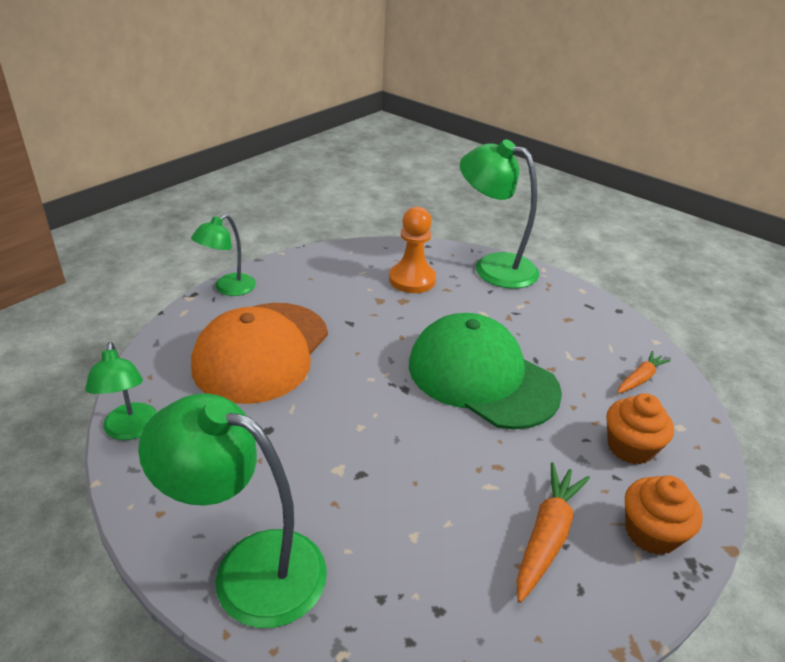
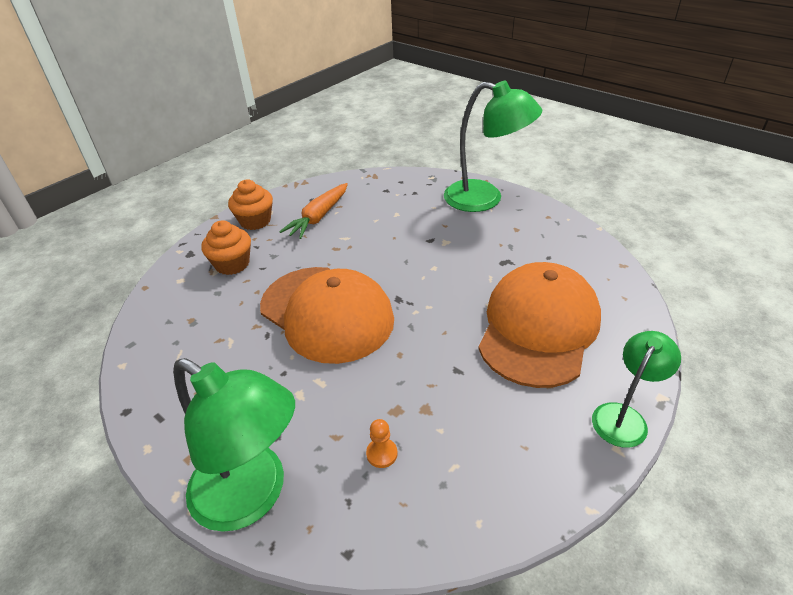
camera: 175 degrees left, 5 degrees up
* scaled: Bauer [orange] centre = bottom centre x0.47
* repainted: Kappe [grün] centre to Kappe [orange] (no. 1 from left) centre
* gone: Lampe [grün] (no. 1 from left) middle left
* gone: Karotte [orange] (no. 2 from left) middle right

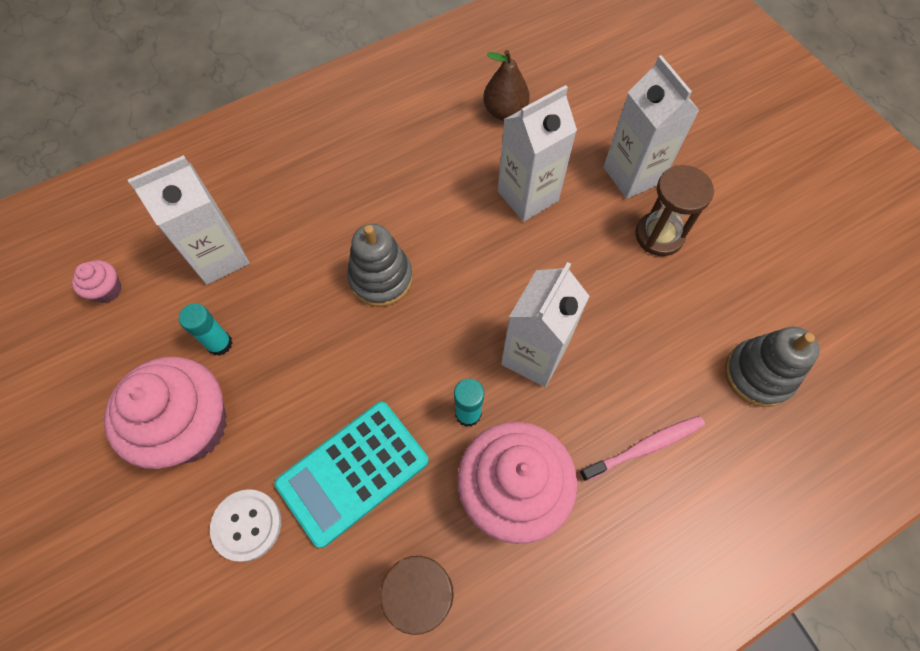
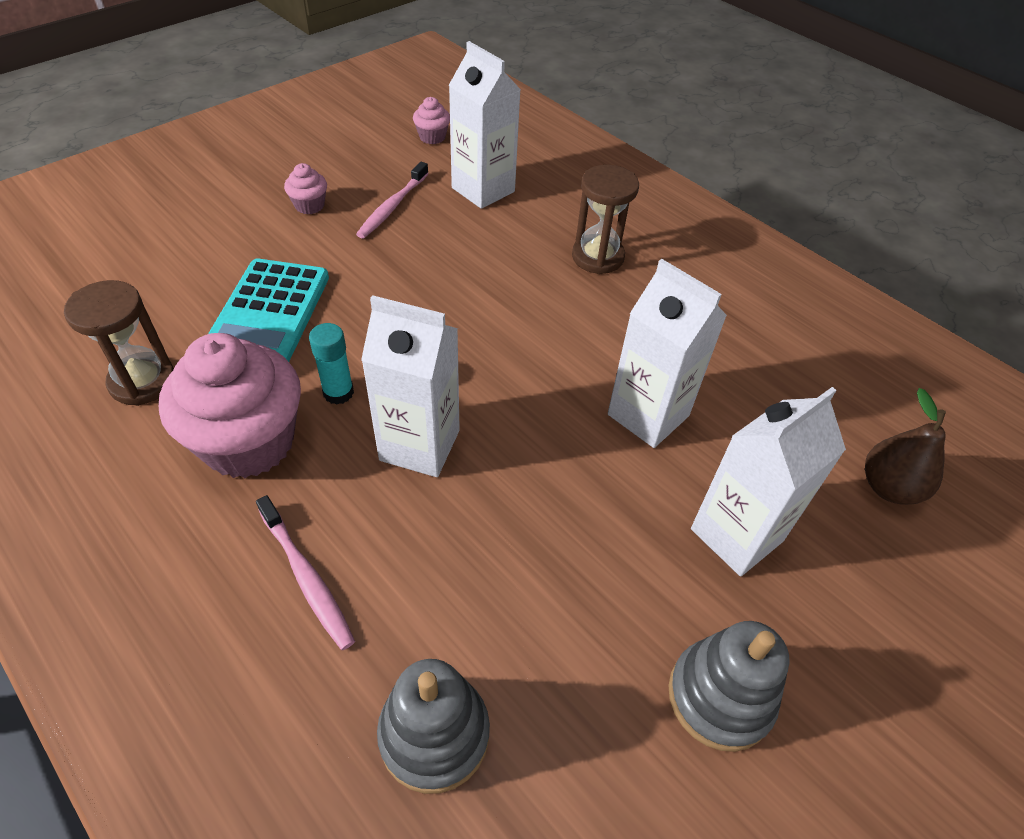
camera: 75 degrees right, 15 degrees down
* shifted: Birne [braun] top centre to middle right
* shifted: Sanduhr [braun] (no. 2 from left) top right to top centre
* shifted: Stapelspielzeug [grau] (no. 1 from left in the first image) centre to Stapelspielzeug [grau] (no. 2 from left) bottom right
* swapped: Klebestift [türkis] (no. 1 from left) middle left to Zahnbürste [rosa] (no. 2 from left) top centre
* scaled: Muffin [rosa] (no. 2 from left) middle left = top left x0.43
* rotated: Taschenrechner [türkis] bottom centre = middle left 120 degrees counterclockwise
* gone: Knopf [weiß] bottom left

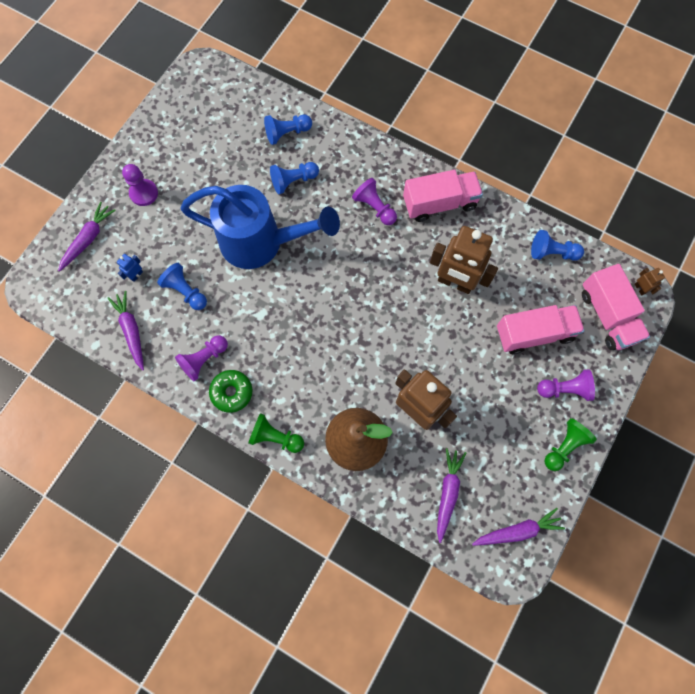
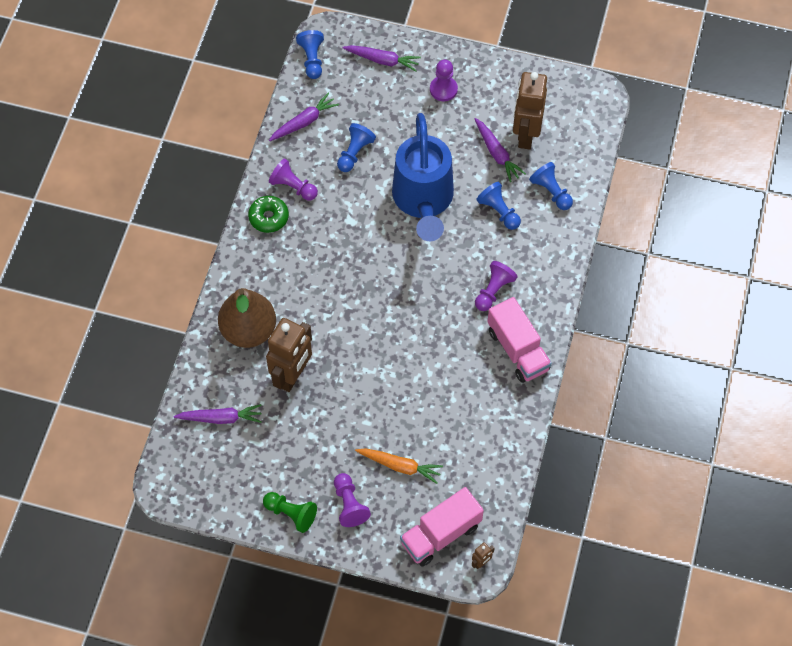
camera: 75 degrees right, 10 degrees down
* shifted: Roboter [braun] (no. 2 from left in the first image) middle right to Roboter [braun] (no. 3 from left) top right
* shifted: Bauer [blau] (no. 4 from left in the first image) middle right to Bauer [blau] (no. 1 from left) top centre
* gone: Roboter [blau] middle left
* swapped: Lastwagen [rosa] (no. 2 from left) middle right to Karotte [orange] bottom centre
* gone: Bauer [grün] (no. 1 from left) centre
* shifted: Karotte [lila] (no. 4 from left) bottom right to top centre

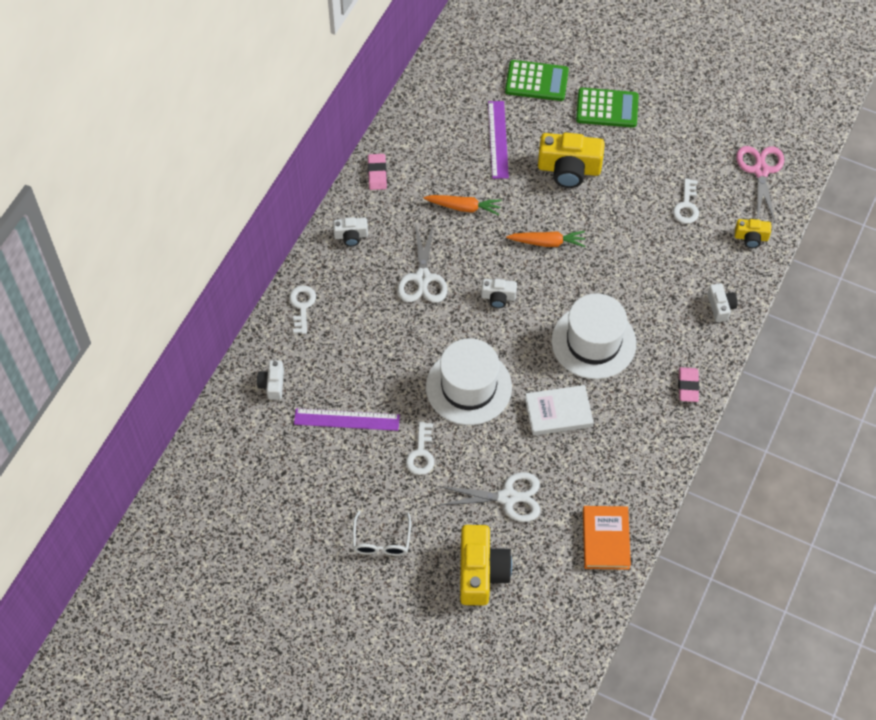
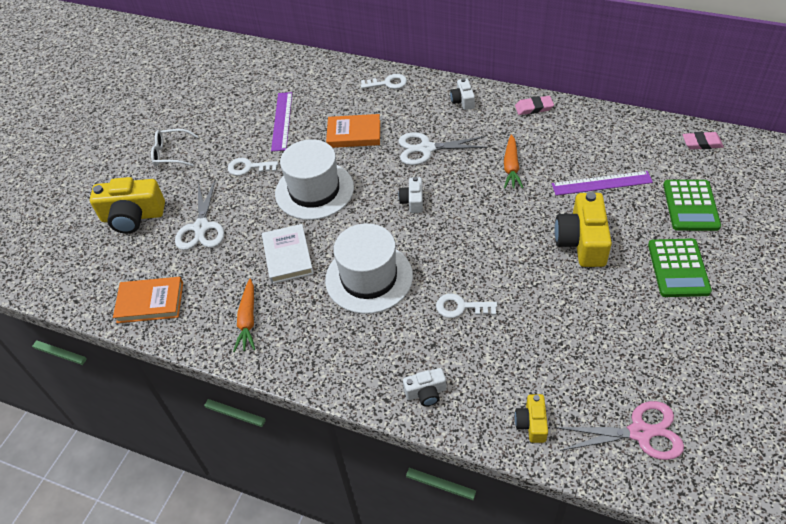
camera: 90 degrees right, 10 degrees down
* shifted: Schlüssel [weiß] (no. 3 from left) top right to centre
* shifted: Karotte [orange] (no. 2 from left in the first image) top centre to Karotte [orange] (no. 1 from left) middle left
* gone: Kamera [weiß] (no. 1 from left) middle left
* shifted: Radiergummi [rosa] (no. 2 from left) middle right to top right
* new: Buch [orange] (no. 2 from left) top centre

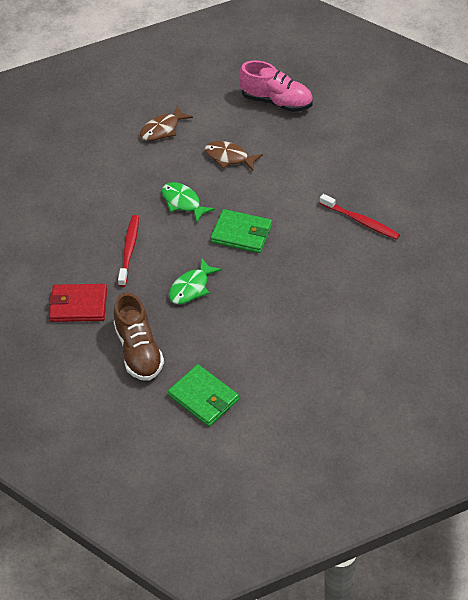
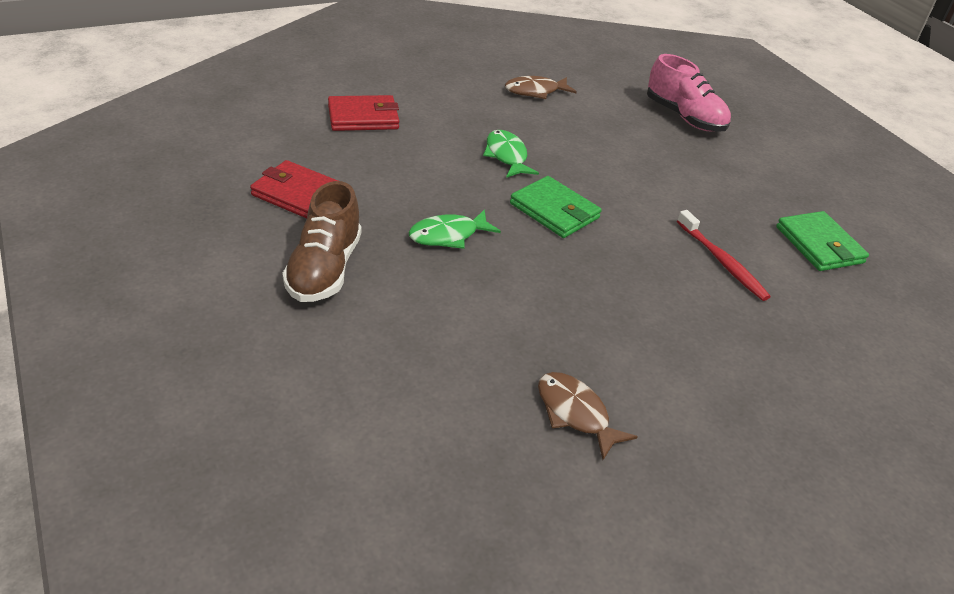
camera: 20 degrees right, 10 degrees down
* shifted: Fisch [braun] (no. 2 from left) top centre to bottom centre
* gone: Zahnbürste [rot] (no. 1 from left) middle left
* shifted: Geldbörse [grün] (no. 1 from left in the first image) centre to Geldbörse [grün] (no. 2 from left) middle right
* new: Geldbörse [rot] (no. 2 from left) top centre

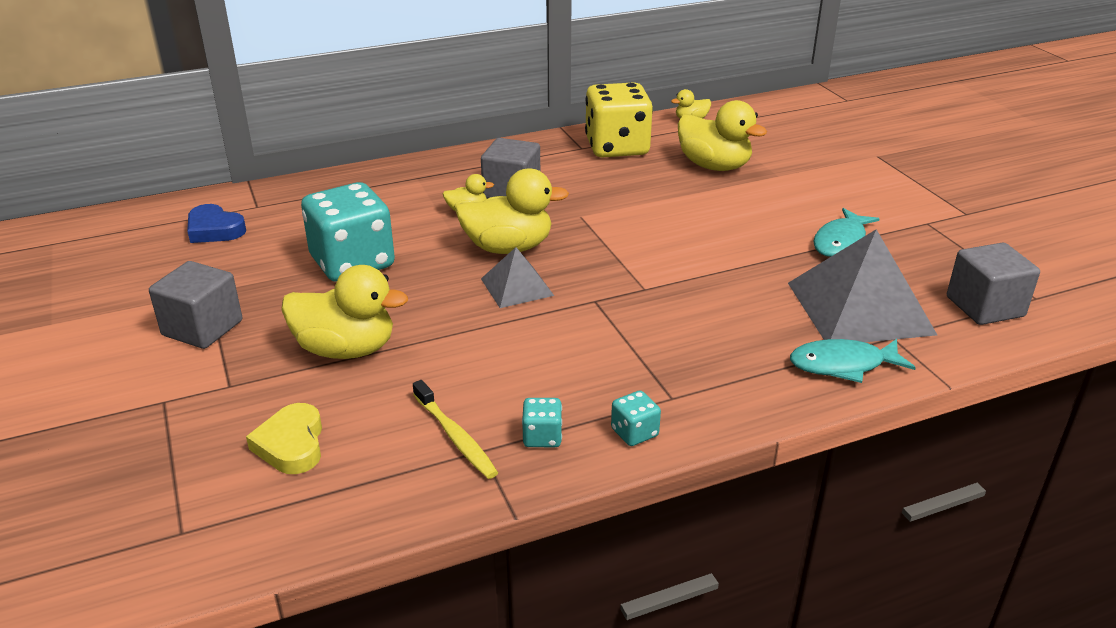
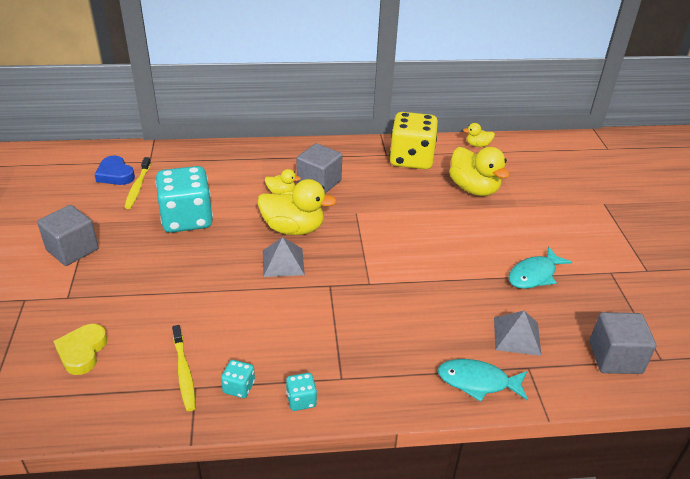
camera: 15 degrees right, 5 degrees up
* scaled: Pyramide [grau] (no. 2 from left) middle right = bottom right x0.53
* gone: Ente [gelb] (no. 1 from left) middle left
* new: Zahnbürste [gelb] (no. 1 from left) middle left

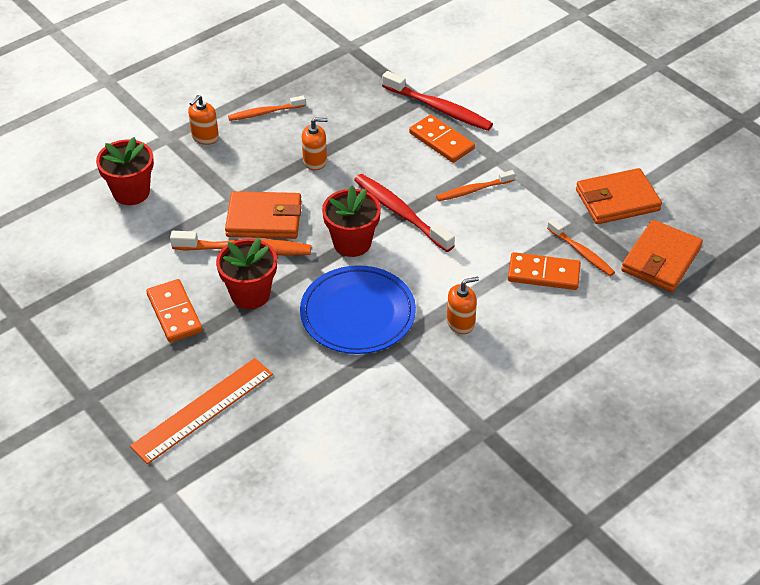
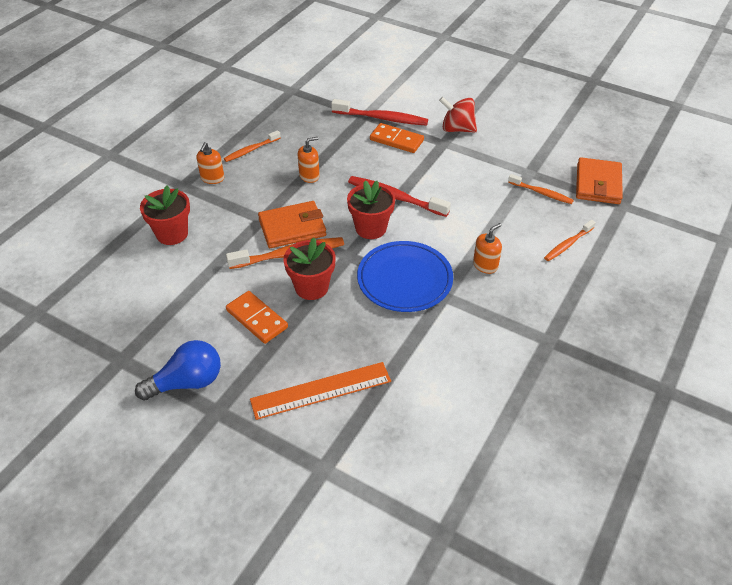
camera: 20 degrees left, 0 degrees up
* gone: Geldbörse [orange] (no. 2 from left) middle right
* shifted: Zahnbürste [orange] (no. 3 from left in the first image) top centre to Zahnbürste [orange] (no. 4 from left) middle right
* gone: Dominostein [orange] (no. 3 from left) middle right
* rotated: Lineal [orange] bottom left = bottom centre 45 degrees clockwise
* new: Kreisel [rot] top centre
* new: Glühbirne [blau] middle left

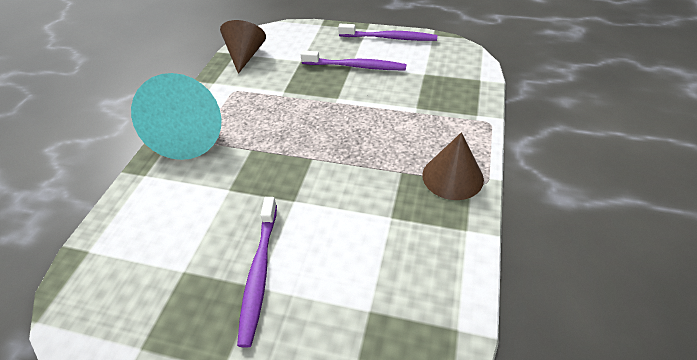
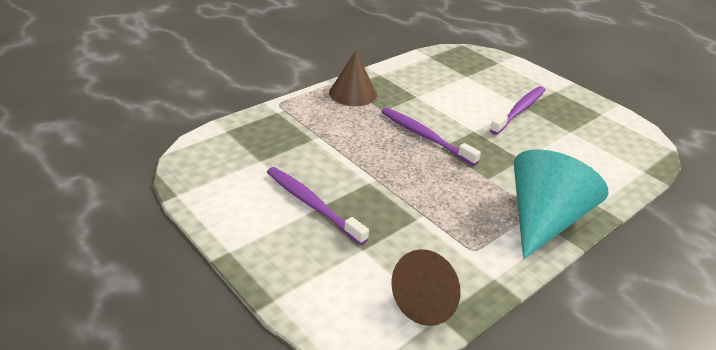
camera: 150 degrees left, 10 degrees down
* shifted: Zahnbürste [lila] (no. 3 from left in the first image) top centre to Zahnbürste [lila] (no. 2 from left) centre

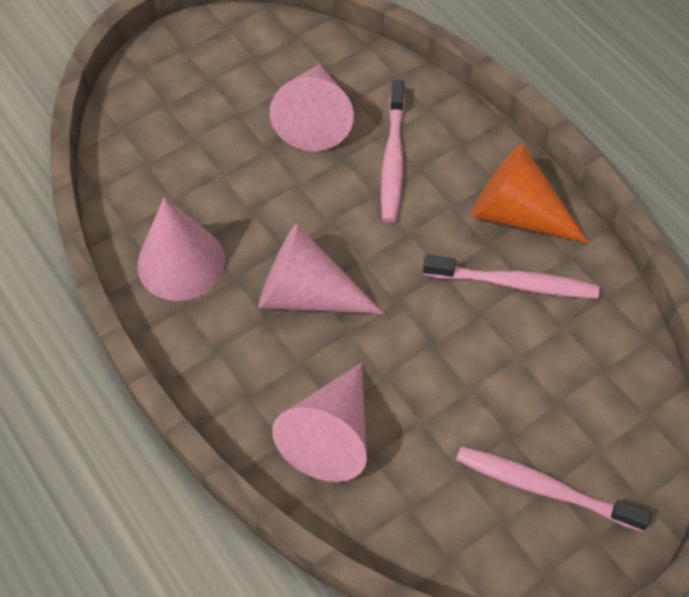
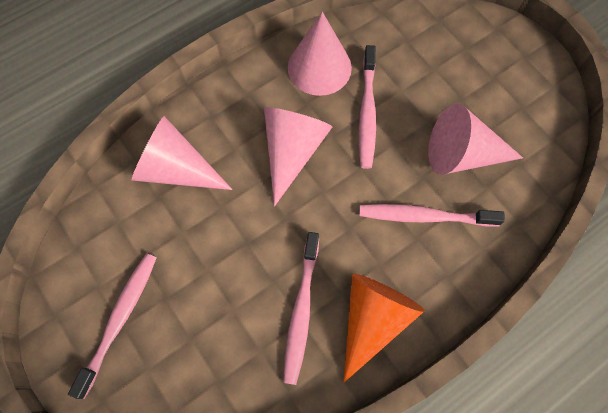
camera: 90 degrees right, 10 degrees up
* new: Zahnbürste [rosa] (no. 3 from left) top centre

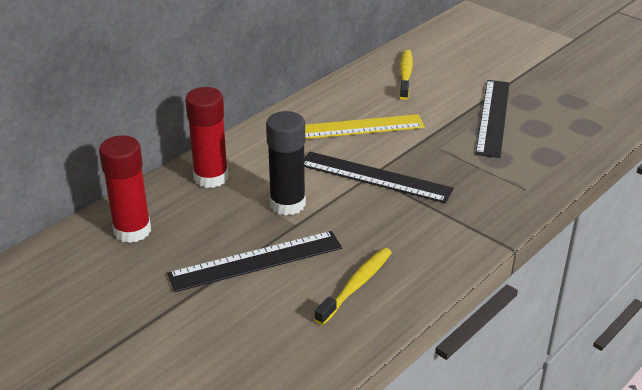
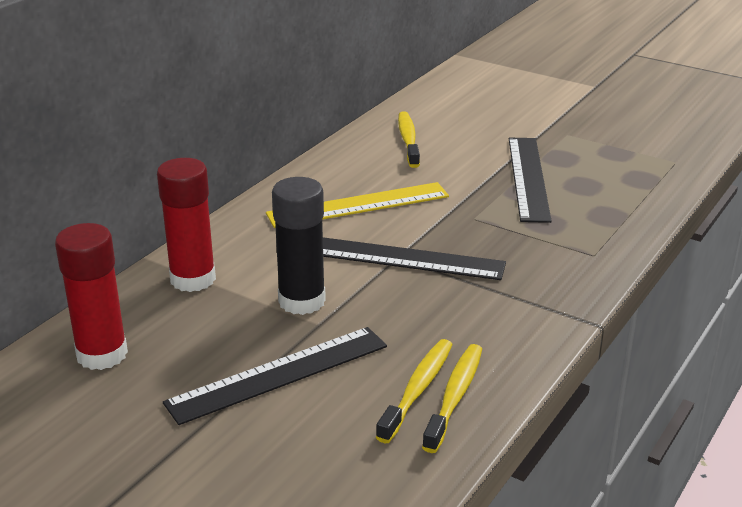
camera: 10 degrees left, 5 degrees down
* new: Zahnbürste [gelb] (no. 3 from left) bottom centre

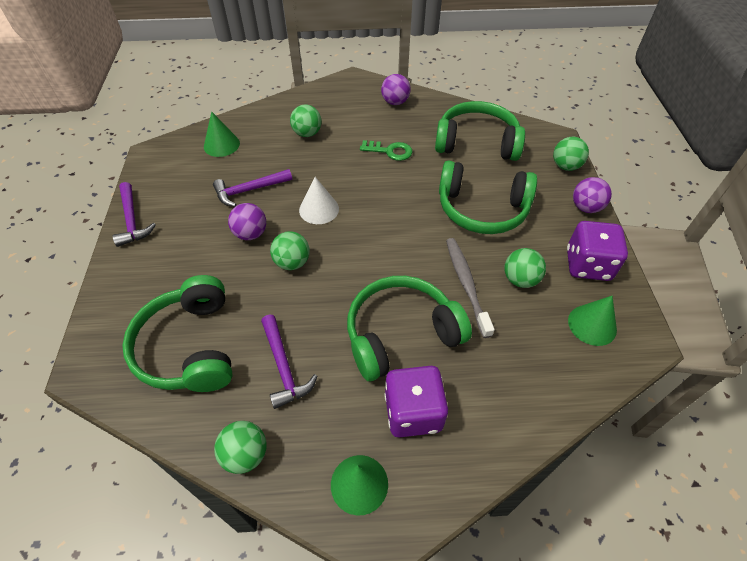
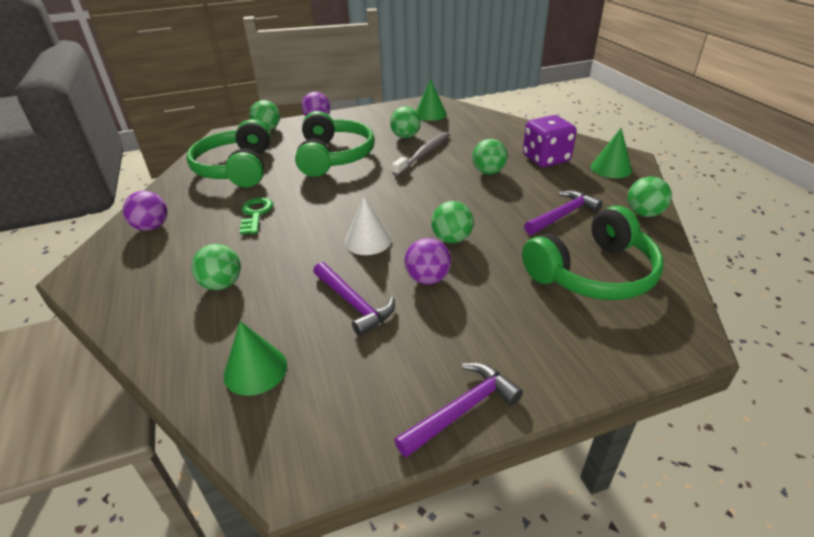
camera: 105 degrees left, 15 degrees down
* gone: Spielwürfel [lila] (no. 2 from left) middle right
* rotated: Zahnbürste [grau] centre = top centre 150 degrees clockwise
* swapped: Kopfhörer [grün] (no. 2 from left) centre to Ball [grün] (no. 5 from left) top centre

